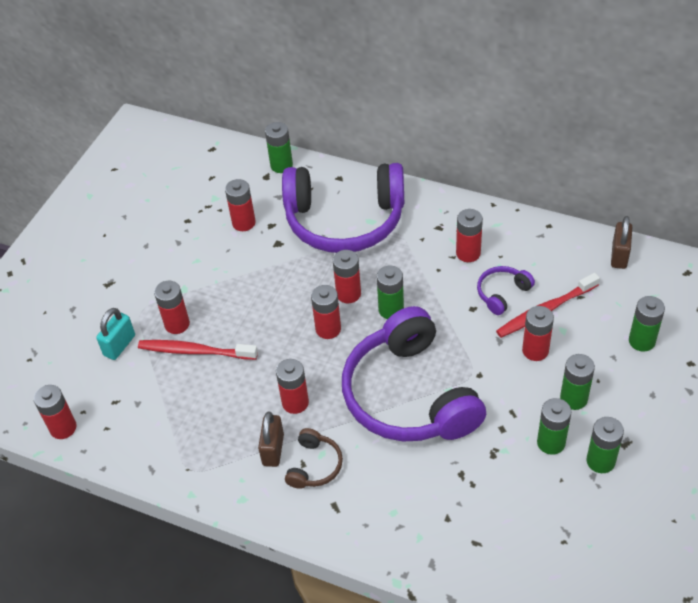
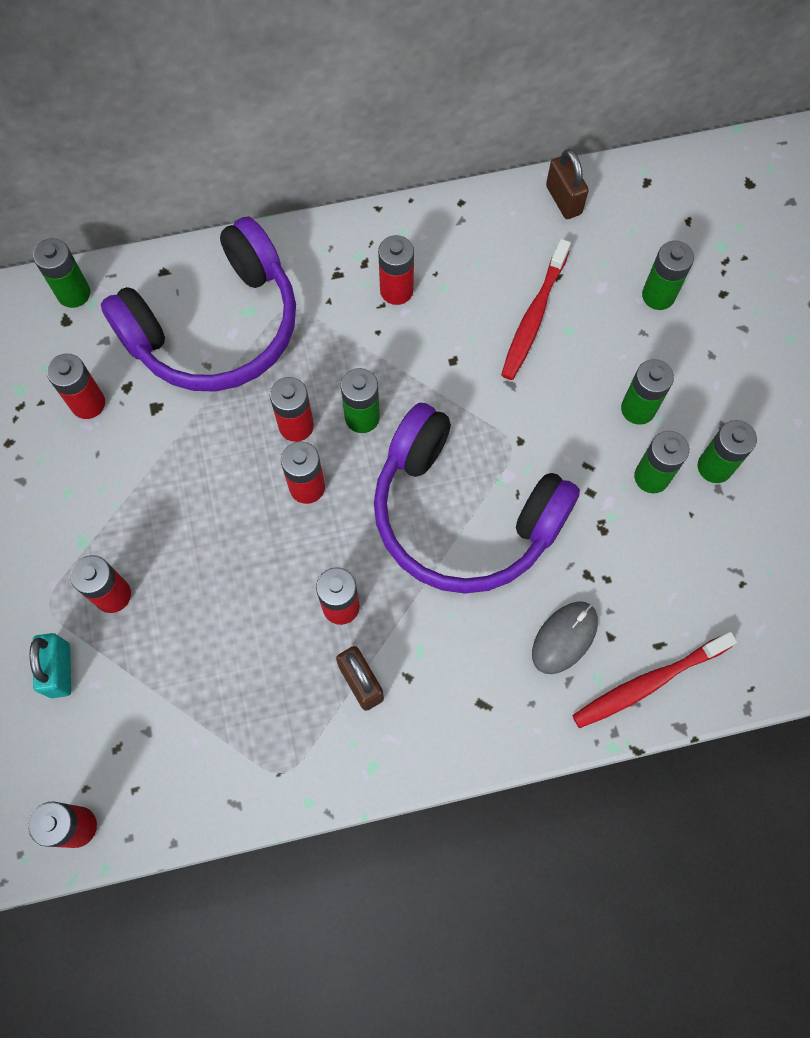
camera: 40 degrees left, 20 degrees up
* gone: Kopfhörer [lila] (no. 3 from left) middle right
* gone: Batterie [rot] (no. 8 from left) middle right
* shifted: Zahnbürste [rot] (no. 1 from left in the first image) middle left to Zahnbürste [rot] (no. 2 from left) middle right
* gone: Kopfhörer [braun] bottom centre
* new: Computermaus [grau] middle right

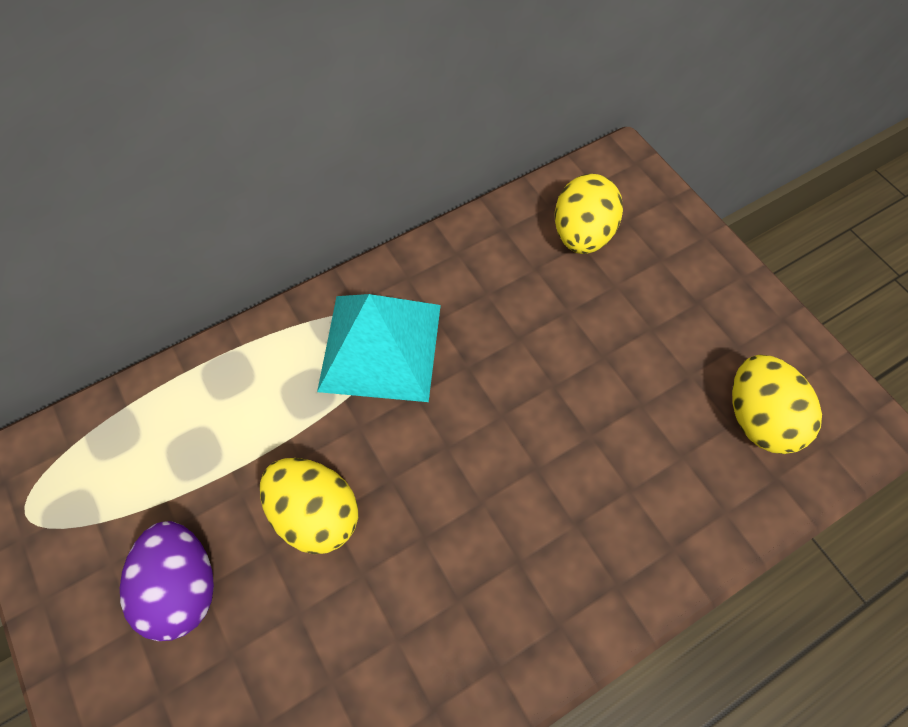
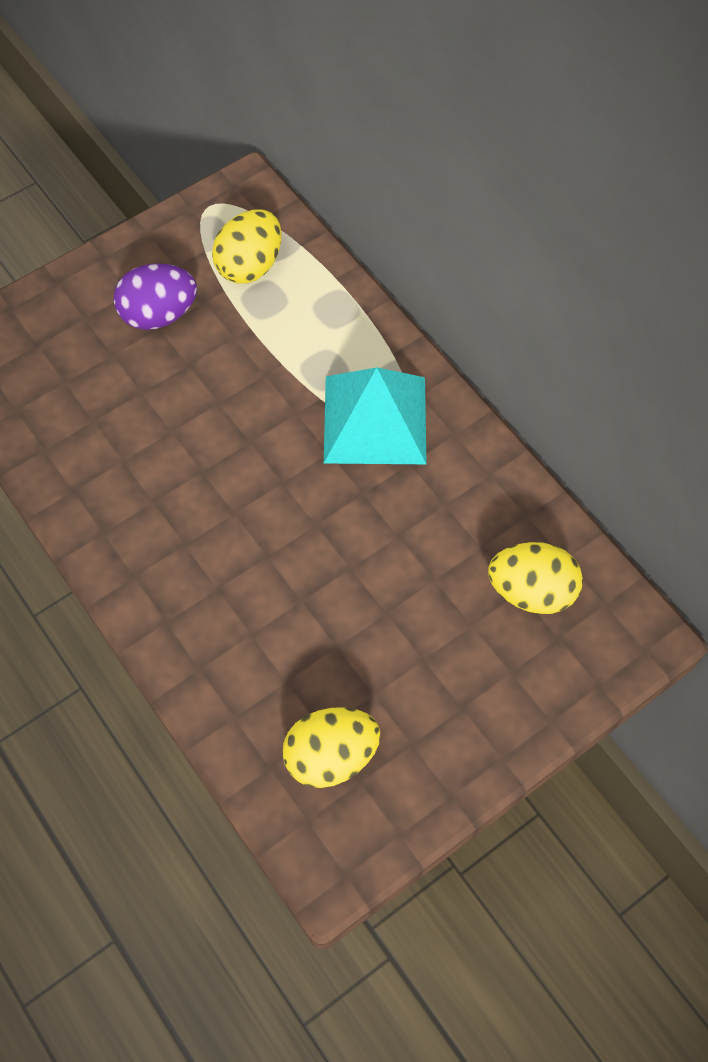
camera: 85 degrees right, 0 degrees up
* shifted: Ei [gelb] (no. 1 from left) bottom centre to top centre

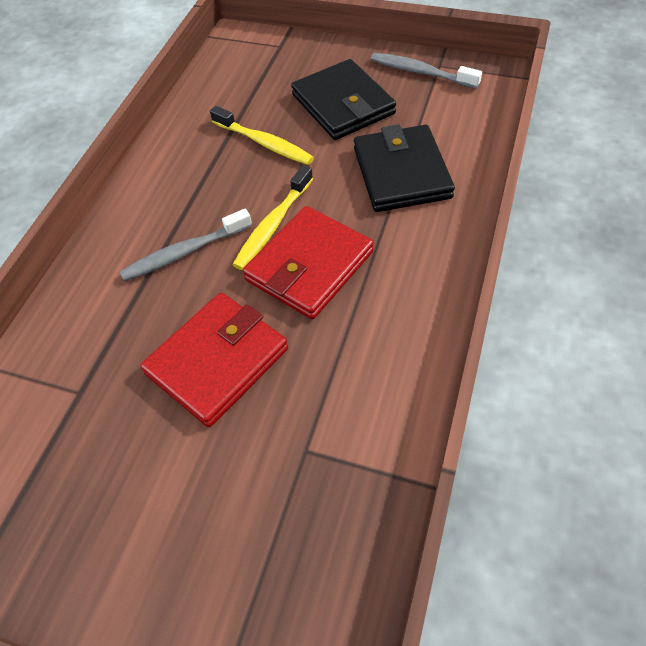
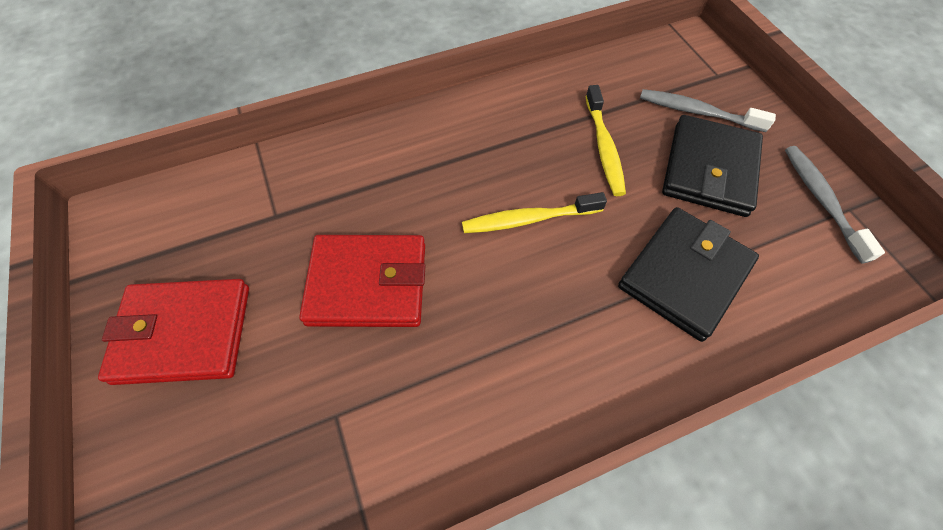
camera: 45 degrees right, 5 degrees up
* shifted: Geldbörse [rot] (no. 2 from left in the first image) centre to Geldbörse [rot] (no. 1 from left) middle left
* shifted: Zahnbürste [grau] (no. 1 from left) middle left to top right

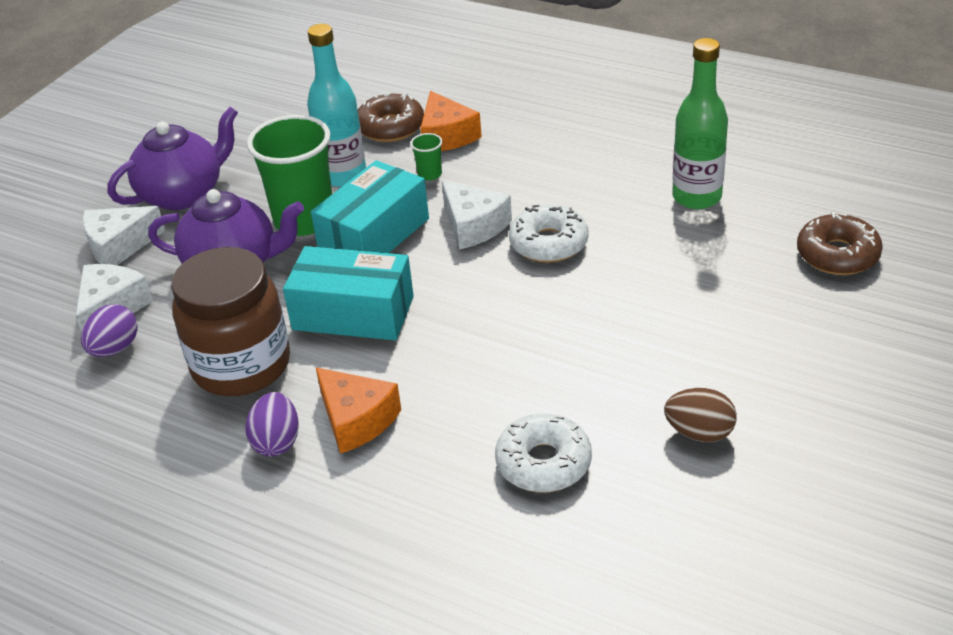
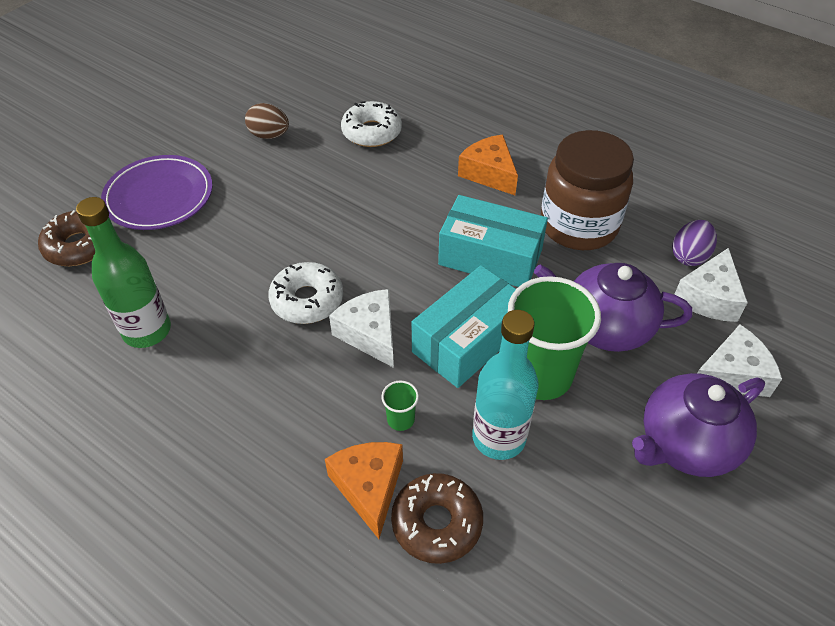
camera: 175 degrees left, 10 degrees up
* gone: Ei [lila] (no. 2 from left) bottom left
* new: Teller [lila] top left

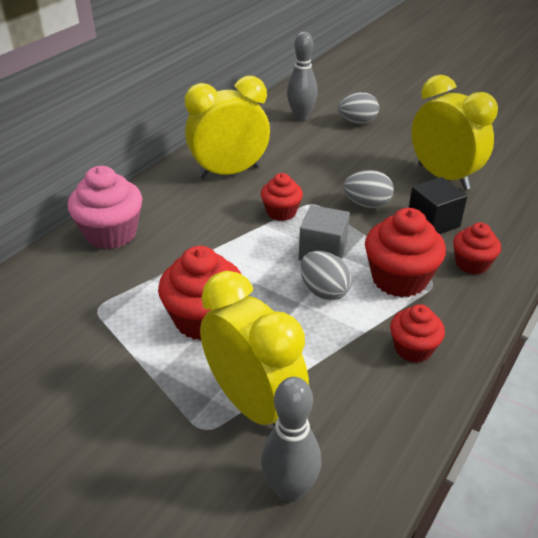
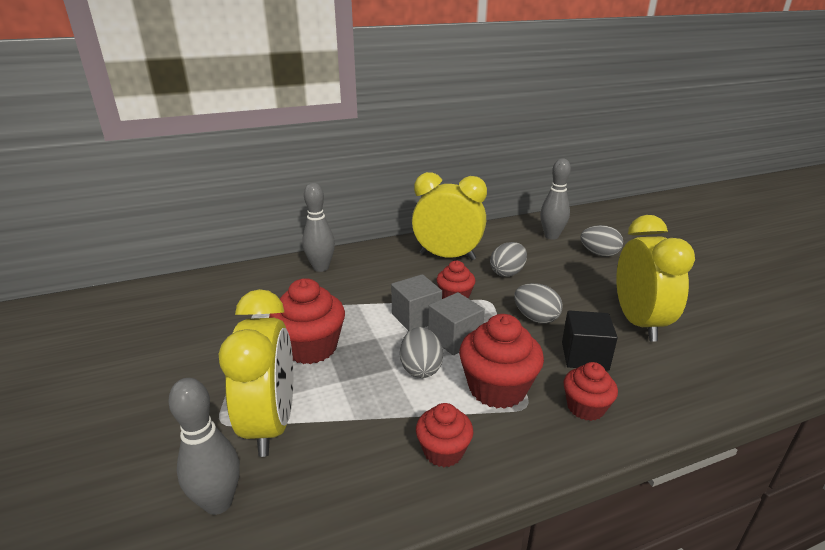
camera: 35 degrees right, 10 degrees down
* swapped: Muffin [rosa] middle left to Bowlingkegel [grau] (no. 2 from left) centre
* new: Ei [grau] (no. 2 from left) centre
* new: Kubus [grau] (no. 1 from left) centre

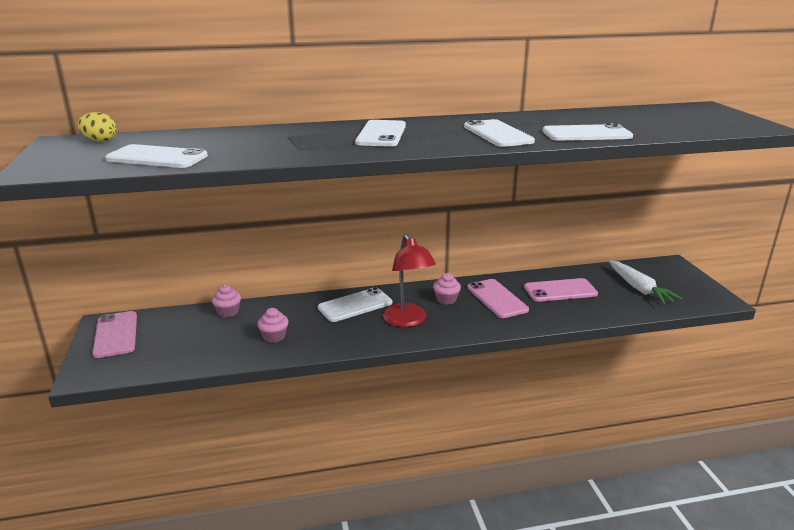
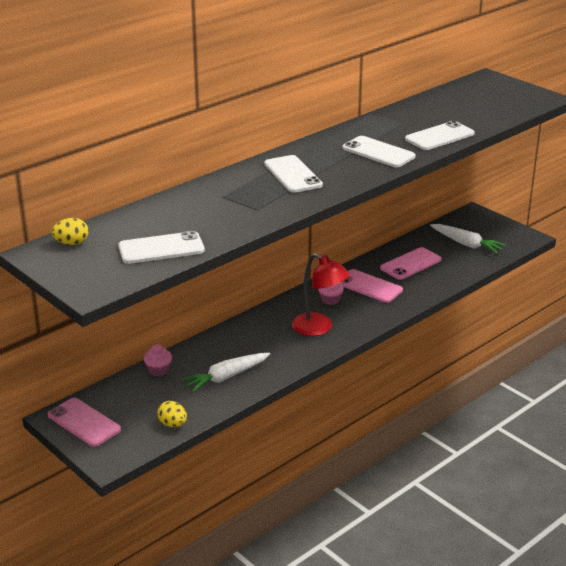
camera: 30 degrees left, 5 degrees up
* gone: Handy [weiß] (no. 2 from left) centre
* swapped: Muffin [rosa] (no. 2 from left) centre to Karotte [weiß] (no. 1 from left) centre
* new: Ei [gelb] (no. 2 from left) bottom left

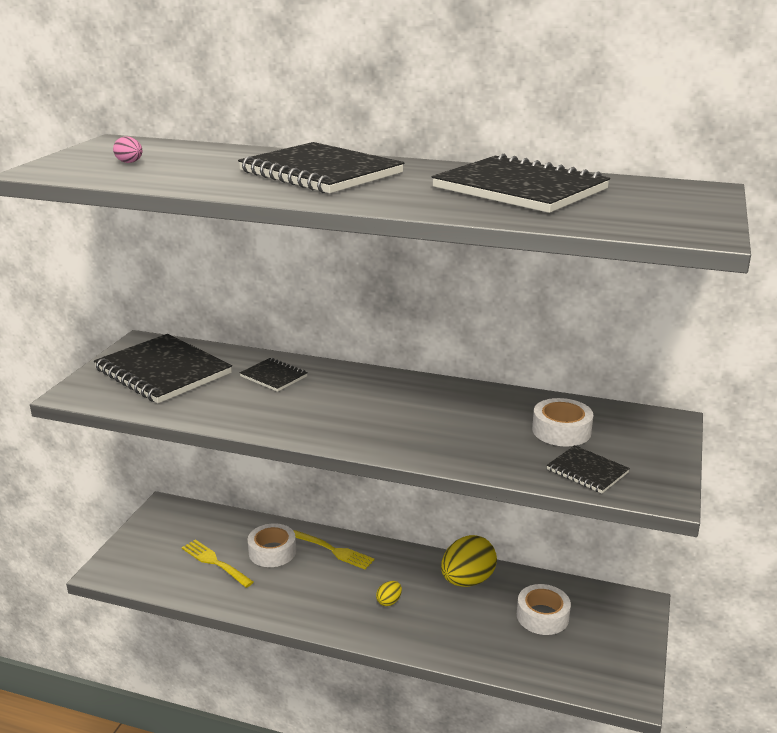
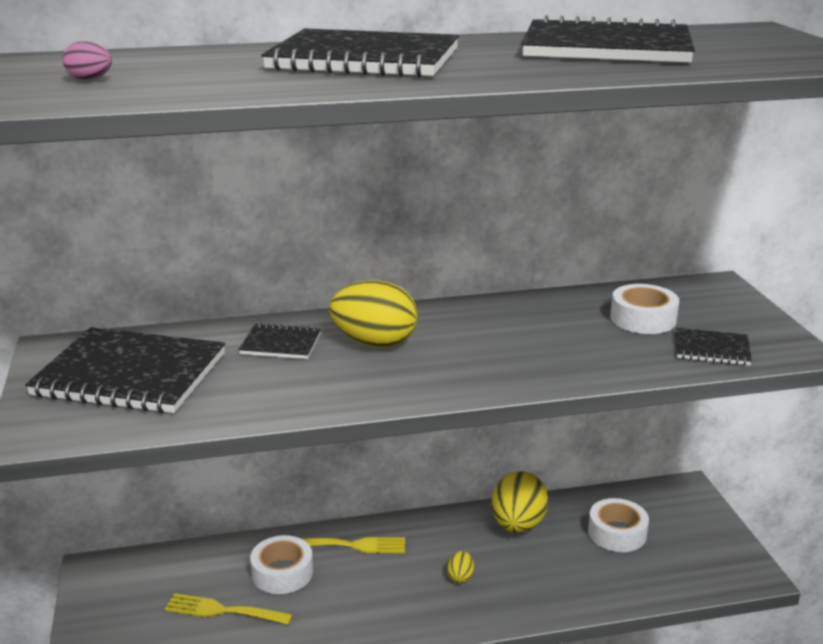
camera: 30 degrees left, 0 degrees up
* new: Ei [gelb] (no. 1 from left) centre

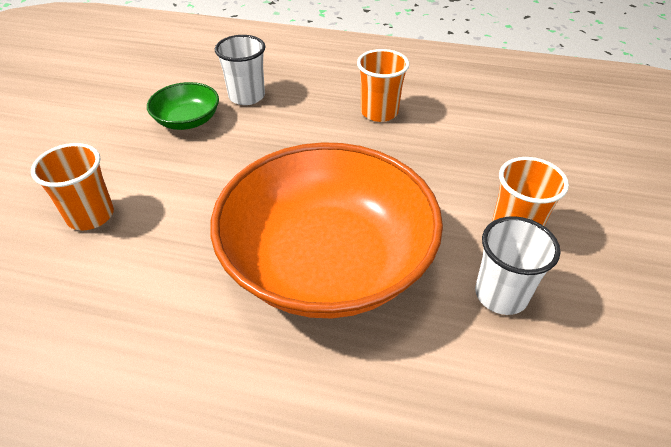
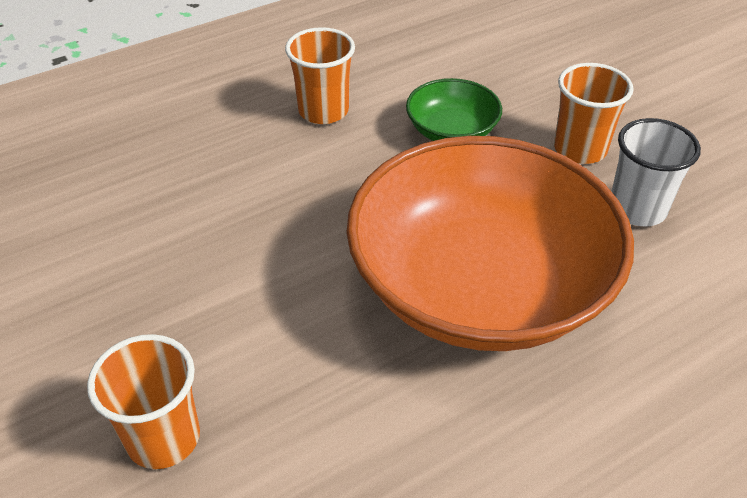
camera: 45 degrees left, 0 degrees up
* gone: Becher [weiß] (no. 1 from left) top centre
* shifted: Schüssel [grün] top left to top centre

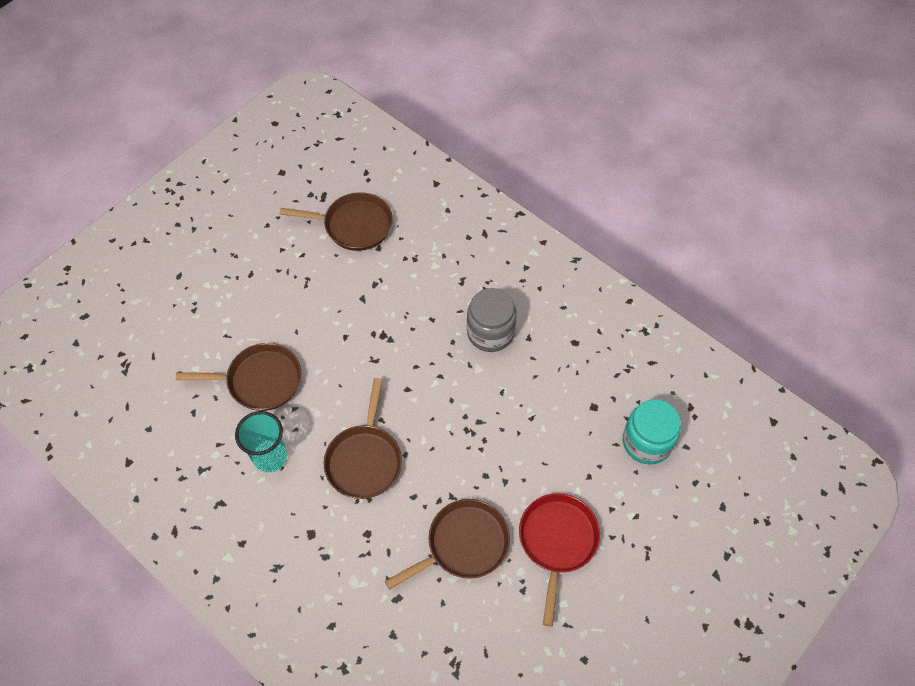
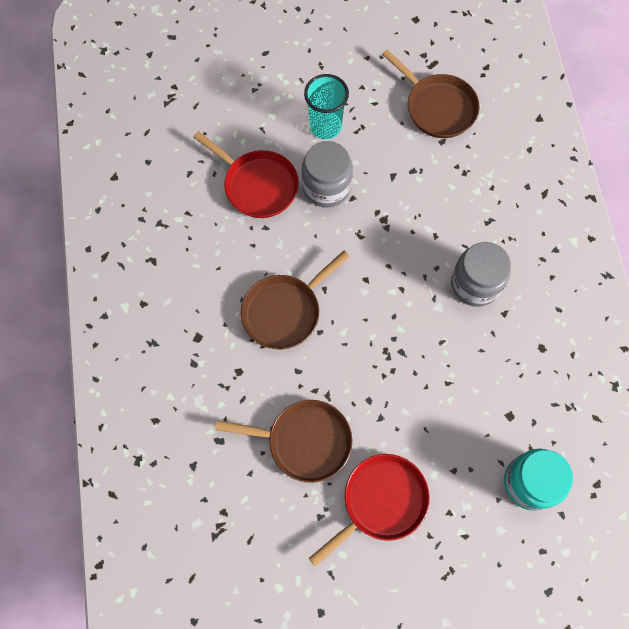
camera: 40 degrees right, 10 degrees up
* repainted: Pfanne [braun] (no. 1 from left) middle left to Pfanne [rot] (no. 1 from left) top centre
* shifted: Becher [türkis] middle left to top centre
* new: Einmachglas [grau] (no. 1 from left) top centre

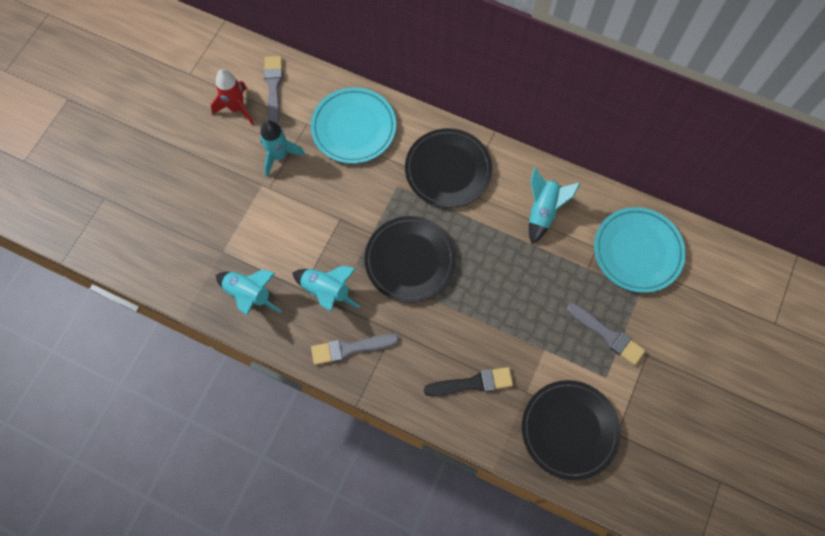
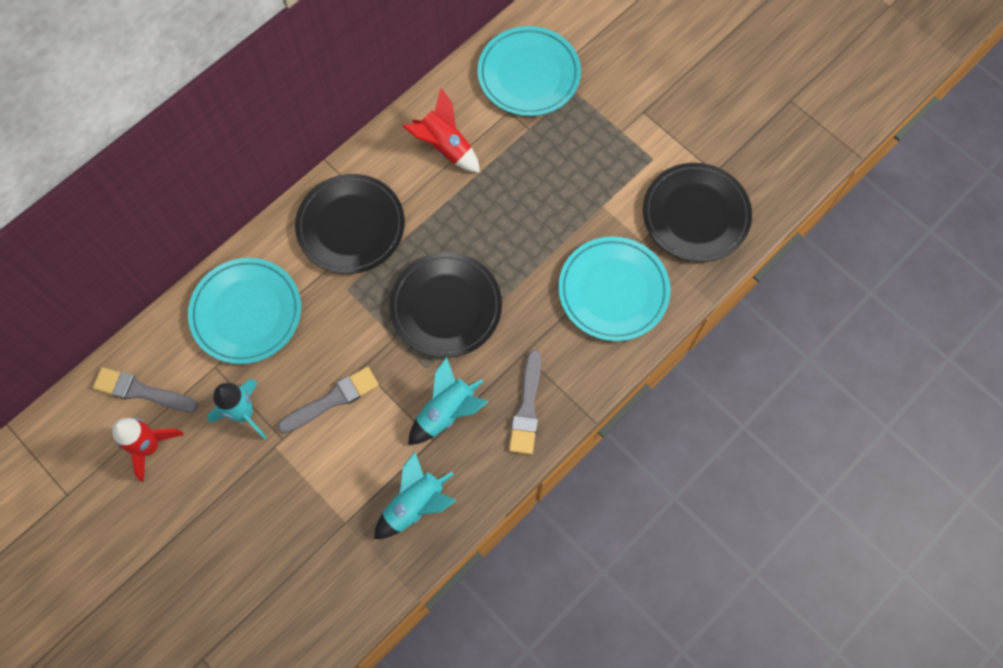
camera: 70 degrees left, 0 degrees up
* repainted: Rakete [türkis] (no. 4 from left) middle right to Rakete [rot] (no. 2 from left) top centre
* shifted: Pinsel [grau] (no. 3 from left in the first image) middle right to Pinsel [grau] (no. 2 from left) middle left
* swapped: Pinsel [schwarz] bottom centre to Teller [türkis] (no. 3 from left) centre

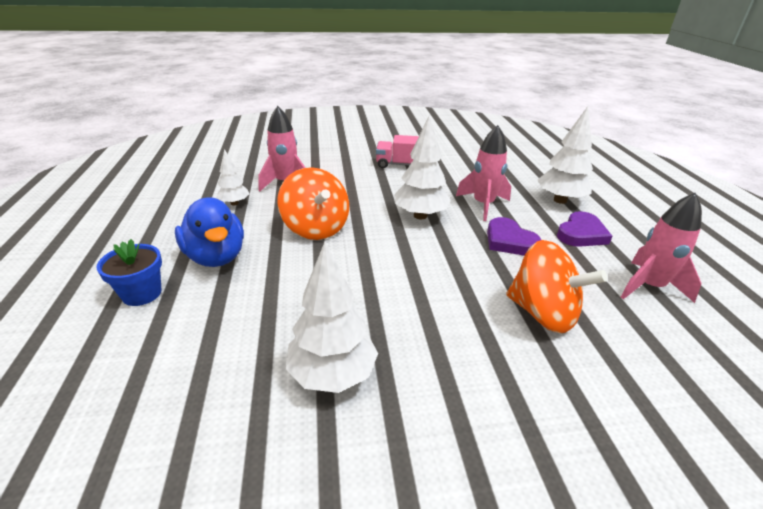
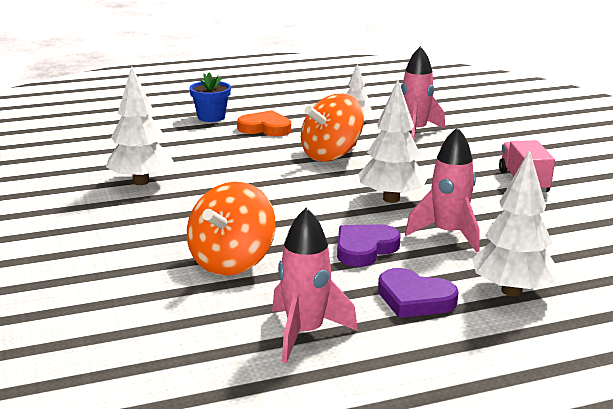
camera: 80 degrees right, 10 degrees down
* swapped: Ente [blau] middle left to Herz [orange] top centre

